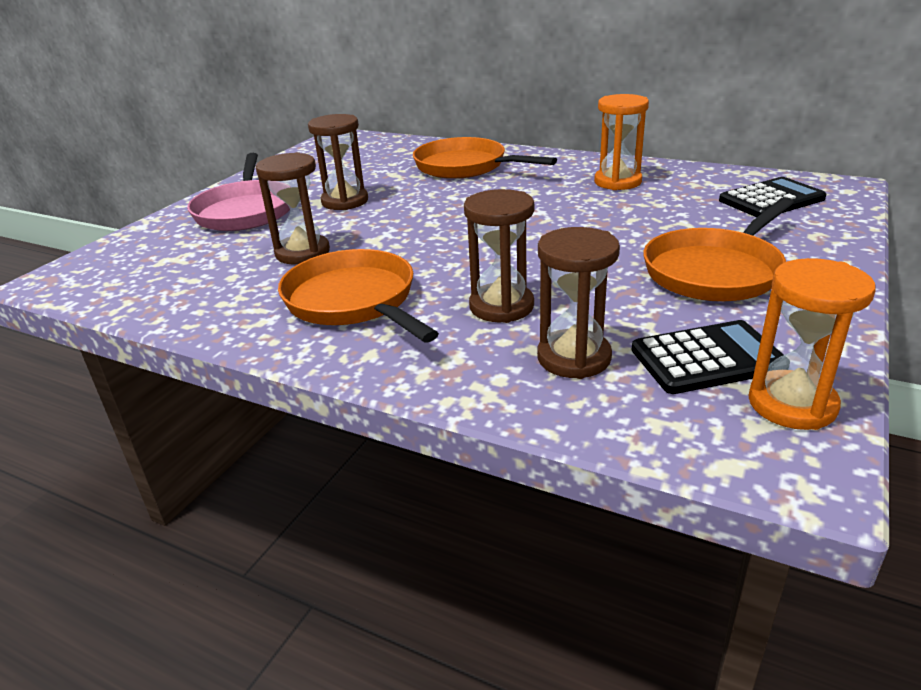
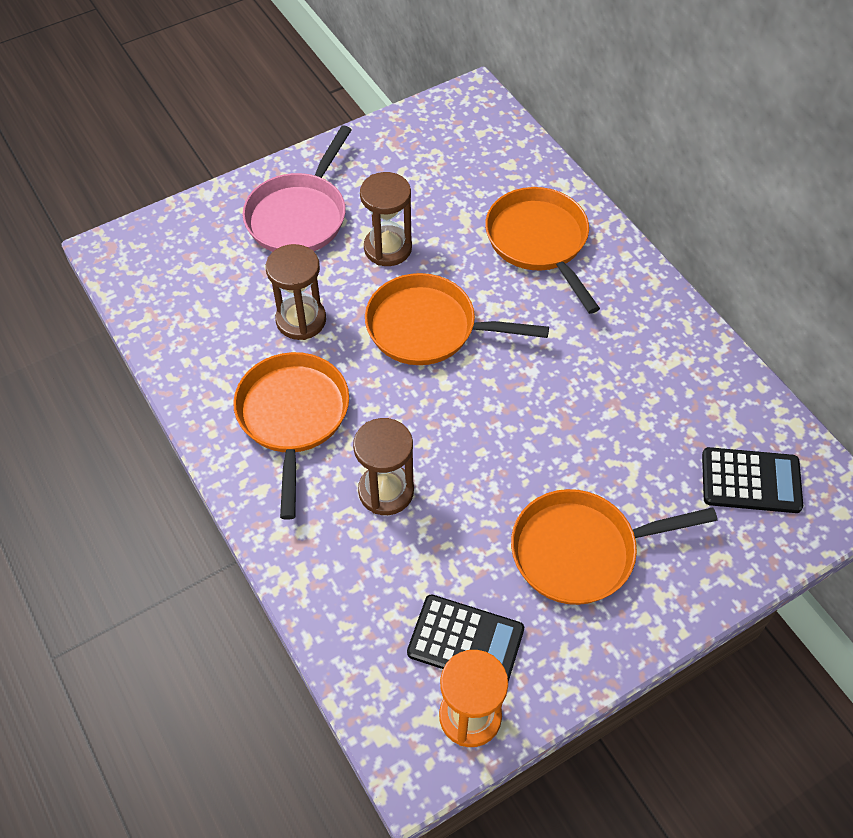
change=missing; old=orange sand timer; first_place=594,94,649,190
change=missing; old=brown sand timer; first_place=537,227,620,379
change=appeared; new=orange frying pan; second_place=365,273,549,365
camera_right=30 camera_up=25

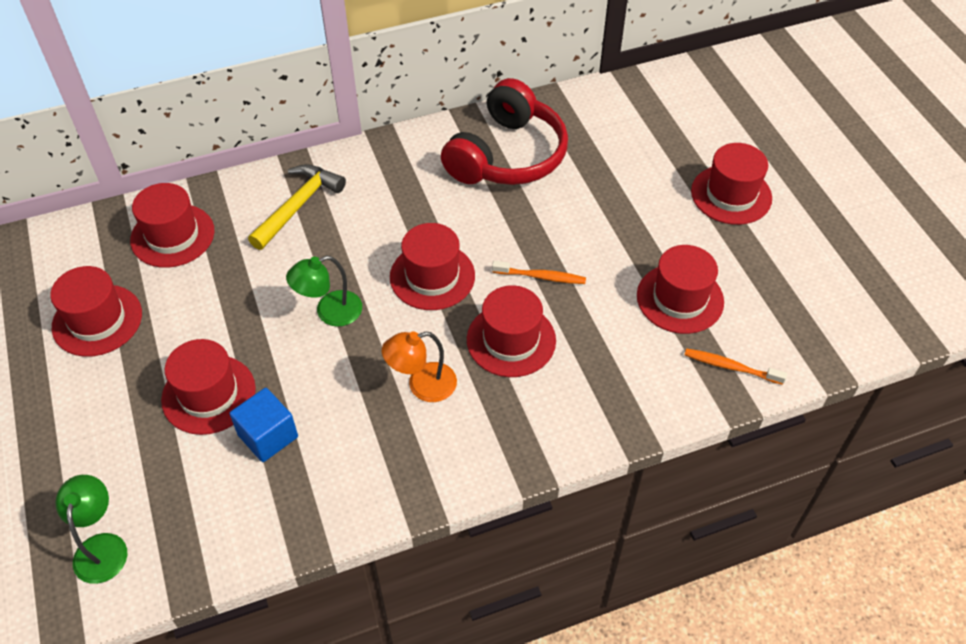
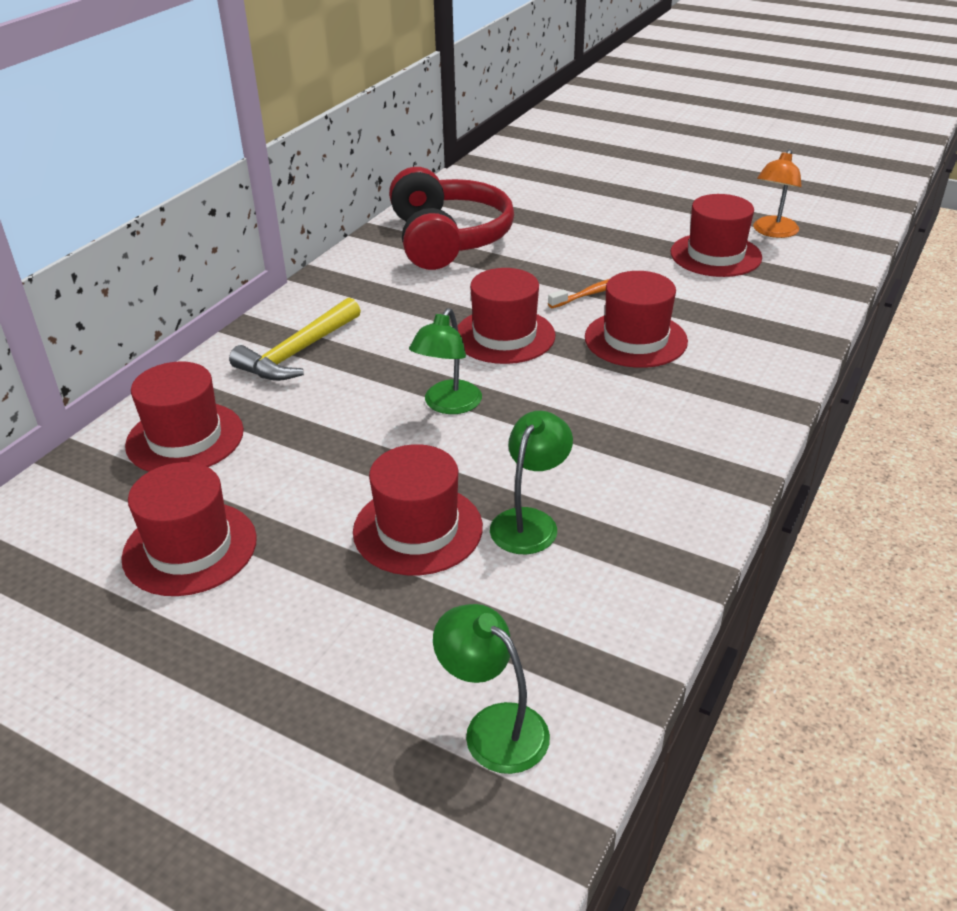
change=missing; old=red tall hat; first_place=691,143,772,225
change=spun; old=bright yellow claw hammer; first_place=248,164,346,250; second_place=229,297,361,381; degrees=-135
change=relocated; old=orange lamp; first_place=382,332,457,402; second_place=753,149,802,238
change=missing; old=orange tooth brush; first_place=685,348,787,385
change=exchanged; old=cobalt cube; new=leaf-green lamp; first_place=230,388,298,462; second_place=490,411,573,554
camera_right=-40 camera_up=-15

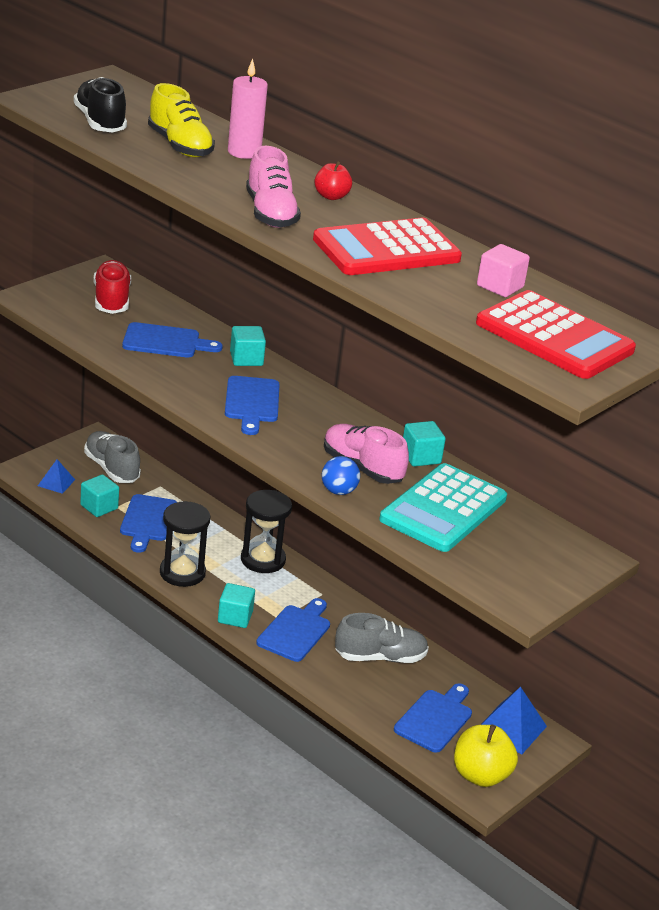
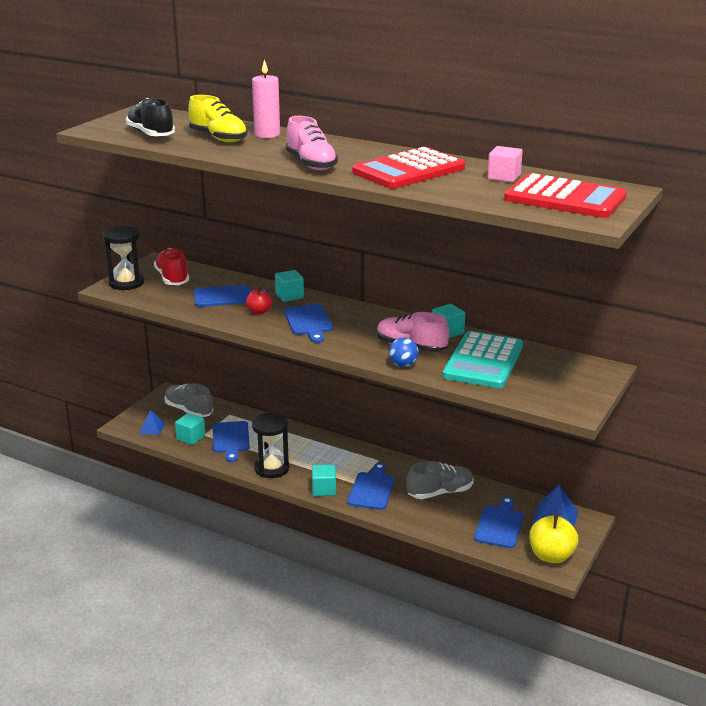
change=relocated; old=red apple fruit; first_place=315,161,352,200; second_place=246,288,272,315
change=relocated; old=black sand timer; first_place=241,490,292,573; second_place=103,226,144,290
camera_right=-10 camera_up=-5

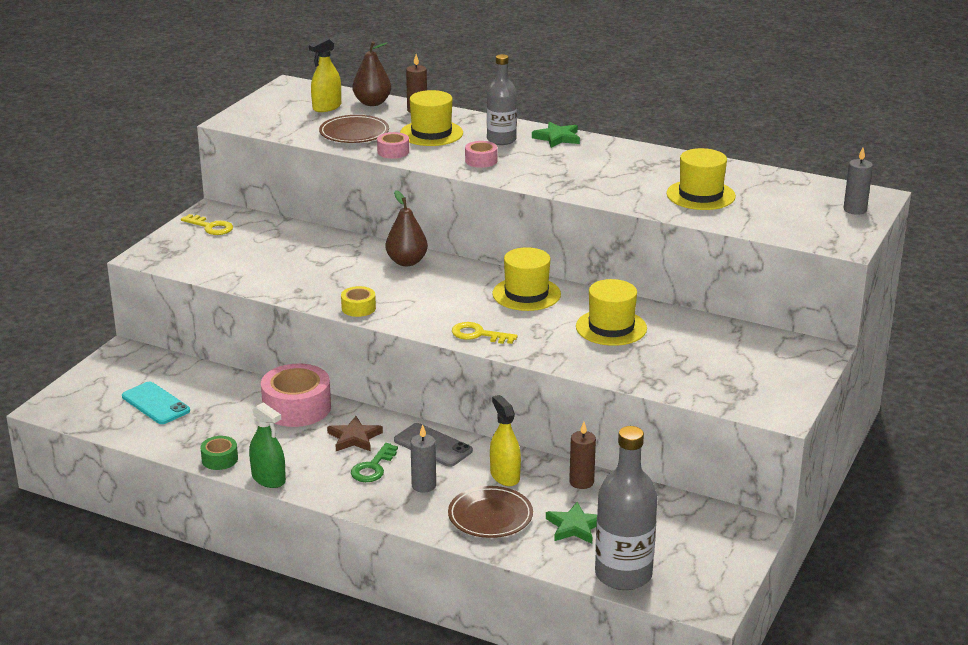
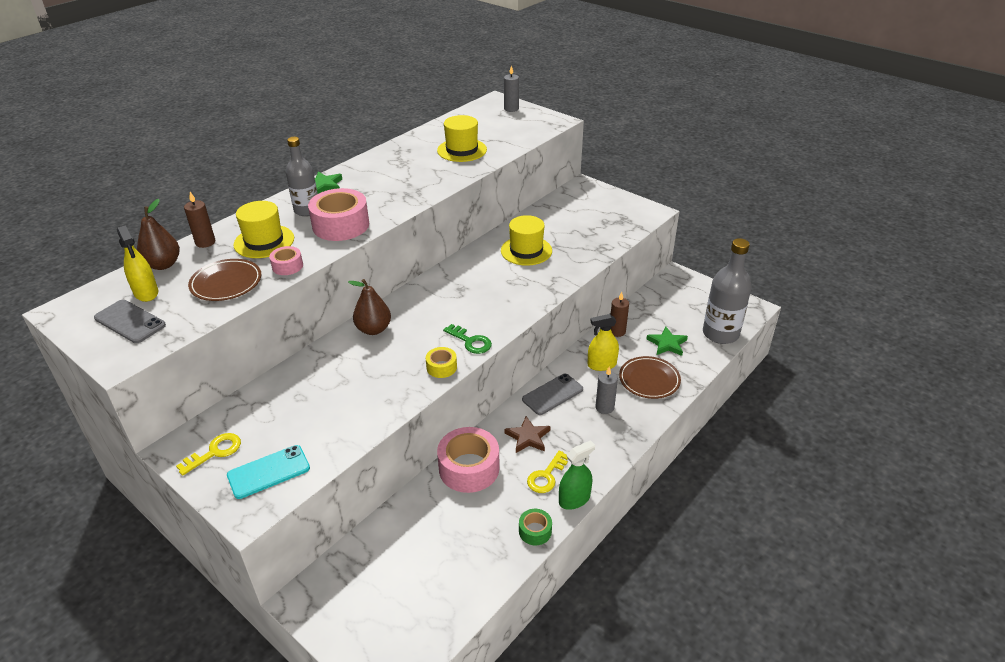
change=size; old=rose-pink roll of tape; first_place=465,141,498,168; second_place=308,188,369,241; factor=1.99
change=missing; old=bright yellow tall hat; first_place=492,247,561,311
change=relocated; old=bright yellow key; first_place=452,322,518,344; second_place=527,450,568,493
change=relocated; old=aqua smartphone; first_place=122,382,190,424; second_place=227,445,310,499
change=relocated; old=leaf-green key; first_place=351,443,398,482; second_place=443,324,492,354
change=appeared; new=ash-grey smartphone; second_place=94,300,166,343
camera_right=-75 camera_up=10

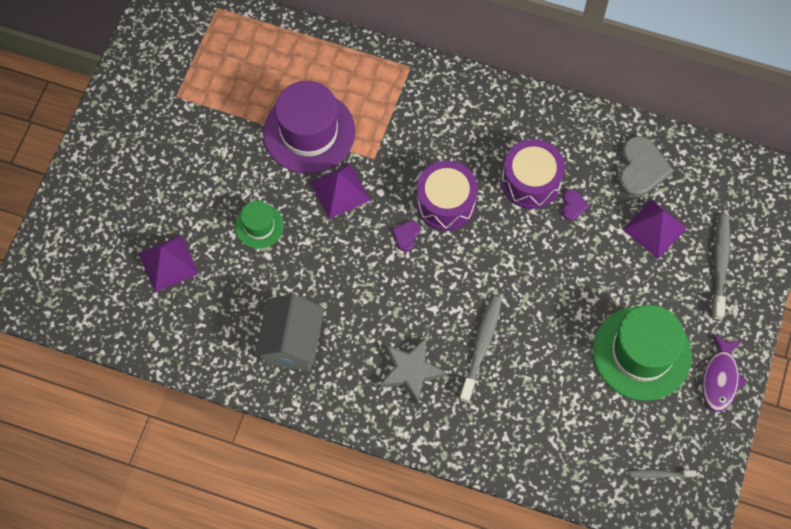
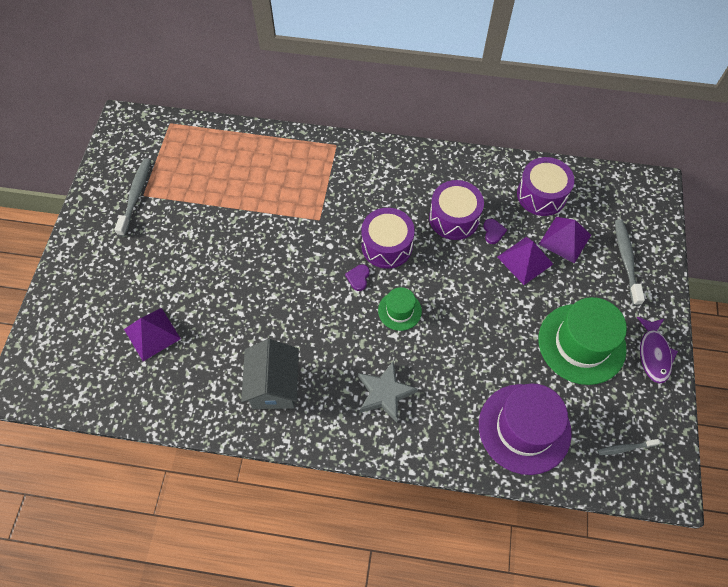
change=relocated; old=royal purple tall hat; first_place=263,81,355,174; second_place=479,383,572,475
change=exchanged; old=ash-grey love heart; new=royal purple toy drum; first_place=618,136,674,197; second_place=517,157,575,216
change=relocated; old=royal purple pyramid; first_place=310,163,371,219; second_place=497,237,553,285
change=relocated; old=leaf-green tall hat; first_place=235,201,284,249; second_place=378,287,422,331
change=relocated; old=ash-grey tooth brush; first_place=459,296,502,403; second_place=114,158,151,236
camera_right=-10 camera_up=-5

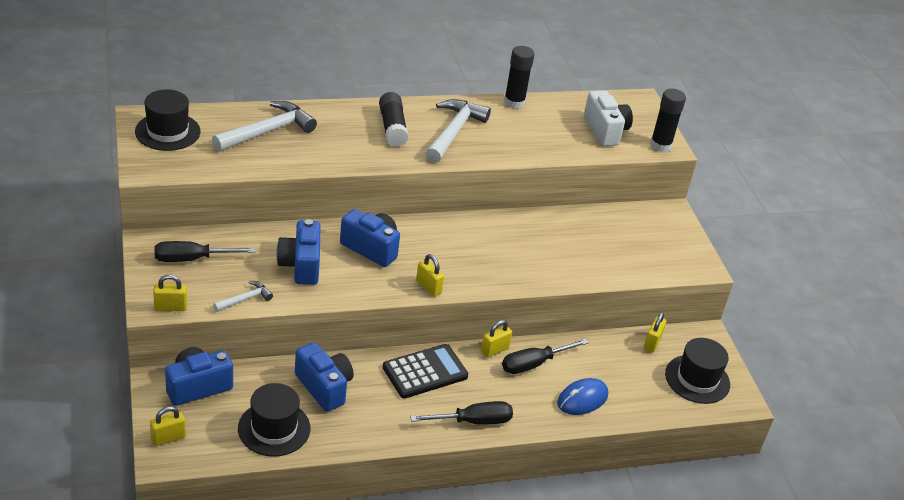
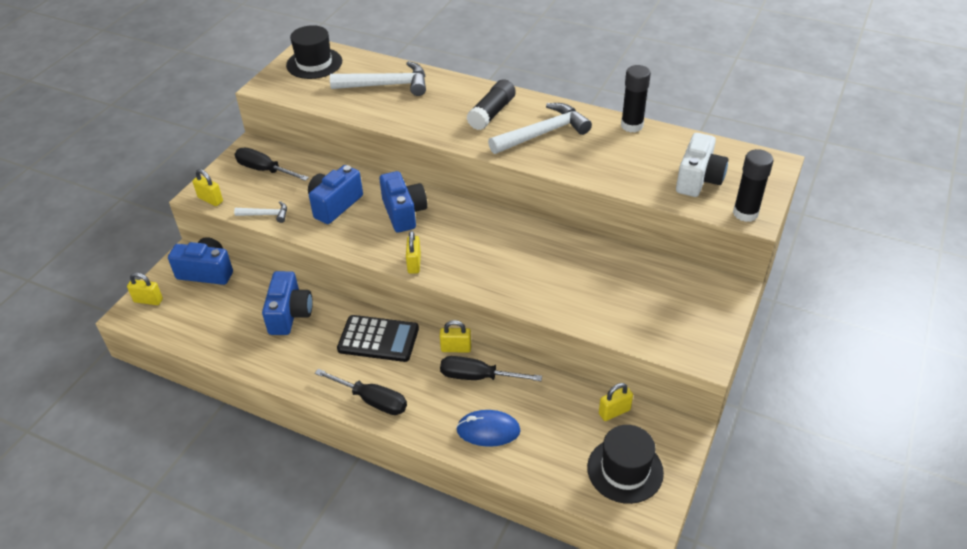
change=missing; old=black tall hat; first_place=238,383,310,456
camera_right=45 camera_up=5

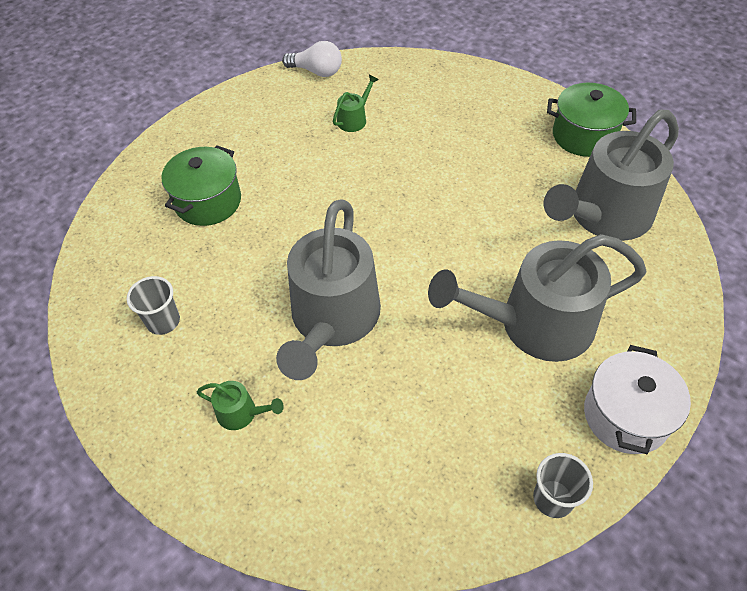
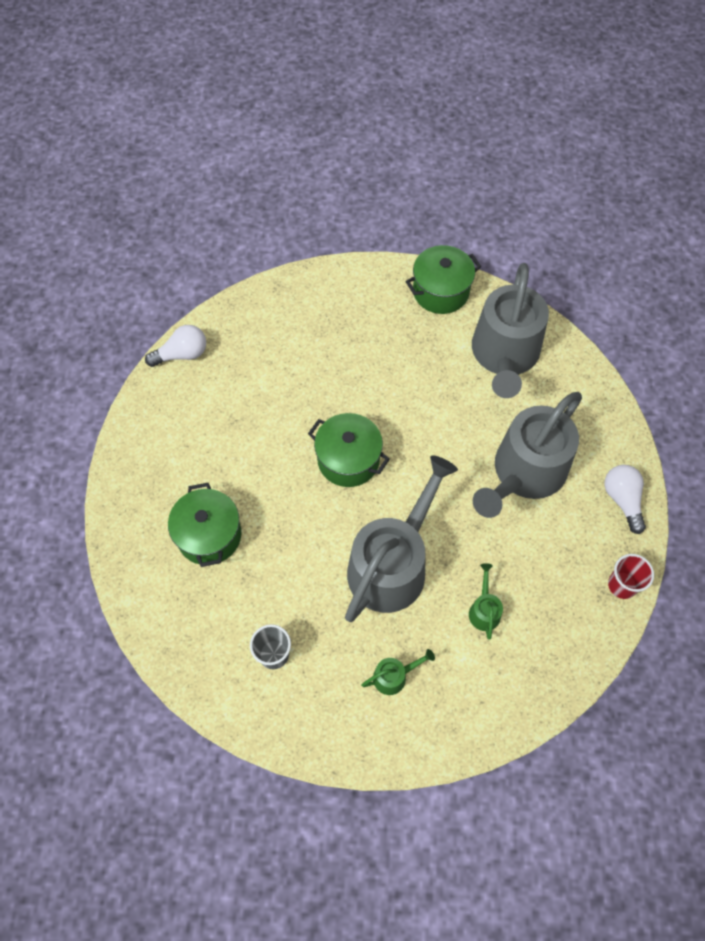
change=relocated; old=leaf-green watering pot; first_place=333,75,379,132; second_place=469,563,503,640
change=spun; old=ash-grey watering pot; first_place=276,199,381,380; second_place=345,455,458,622; degrees=-120
change=exchanged; old=white pot; new=white light bulb; first_place=584,345,691,454; second_place=604,465,646,534
change=colour; old=ash-grey cup; new=red cup; first_place=533,453,593,518; second_place=608,554,654,599
change=appeared; new=leaf-green pot; second_place=308,413,390,487
camera_right=-40 camera_up=10

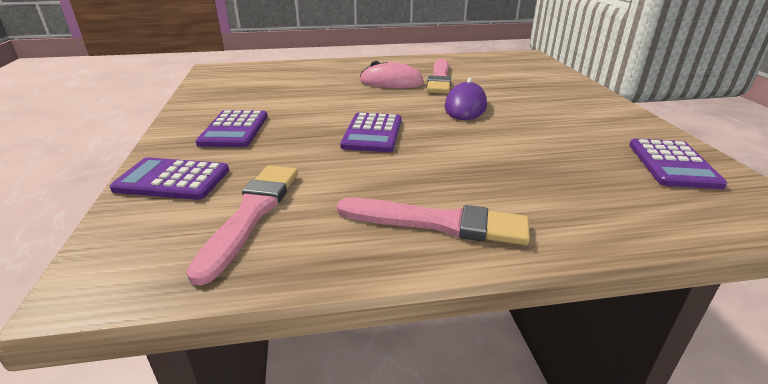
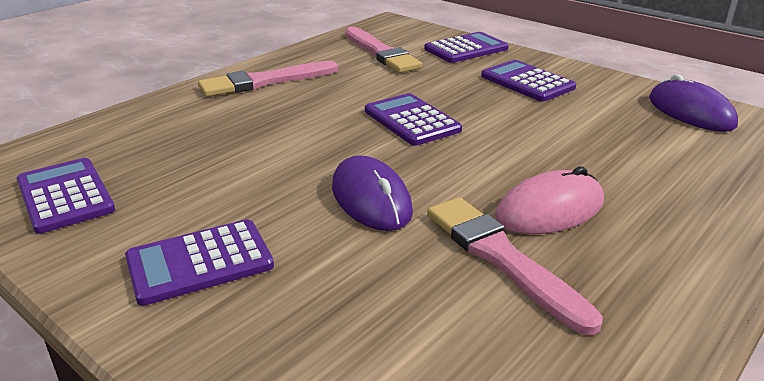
change=appeared; new=royal purple mouse; second_place=649,74,738,132
change=appeared; new=royal purple pocket calculator; second_place=125,219,274,306
camera_right=140 camera_up=0

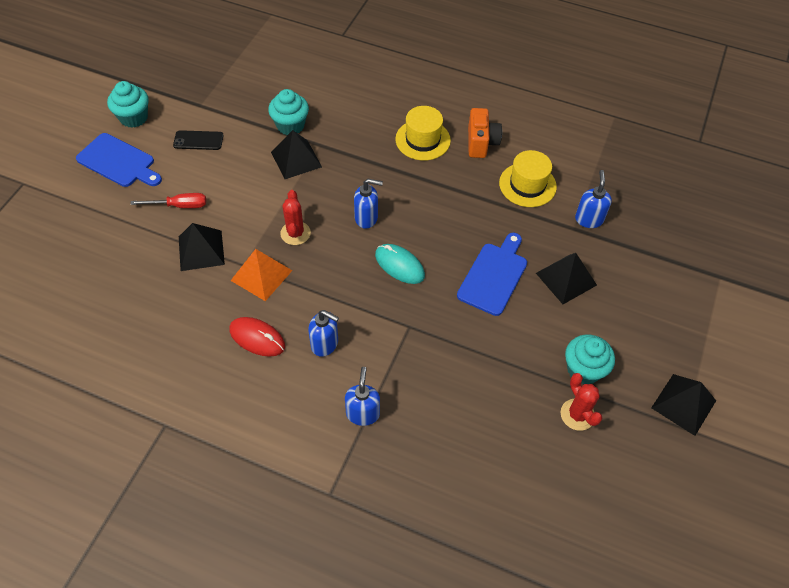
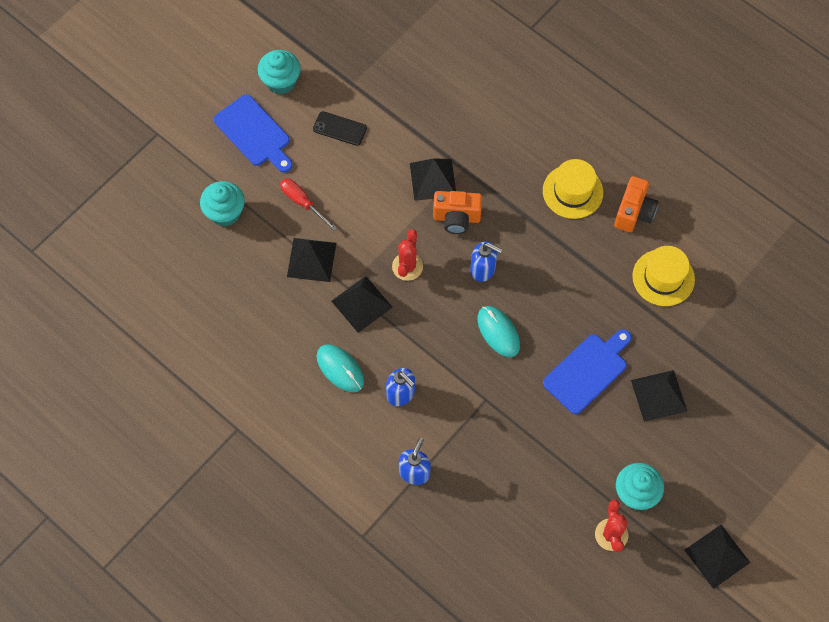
change=relocated; old=aqua fairy cake; first_place=268,89,309,135; second_place=200,181,245,226
change=missing; old=cobalt soap pump; first_place=575,170,612,228
change=spun; old=red screwdriver; first_place=130,193,206,208; second_place=280,178,337,231; degrees=-150
change=colour; old=orange pyramid; new=black pyramid; first_place=231,249,292,301; second_place=331,276,393,333
change=colour; old=red mouse; new=aqua mouse; first_place=229,317,285,357; second_place=317,344,364,392
change=appeared; new=orange compact camera; second_place=433,191,482,234
camera_right=20 camera_up=10

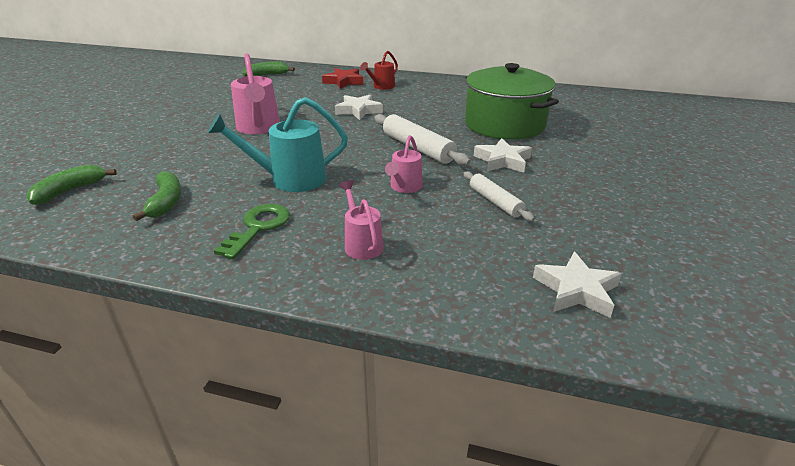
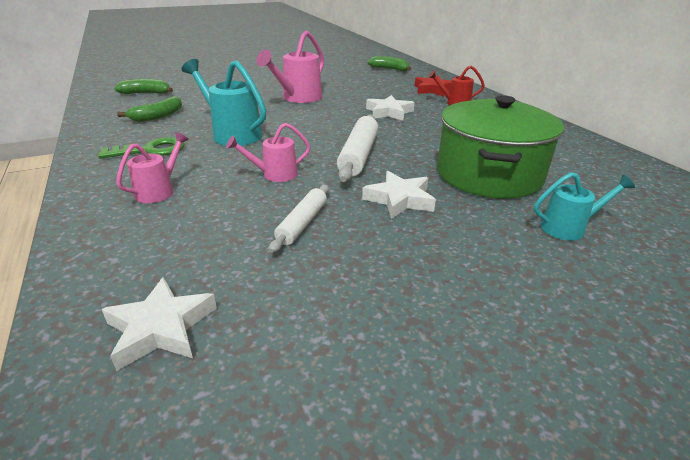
change=appeared; new=aqua watering pot; second_place=534,172,635,241
camera_right=50 camera_up=0

